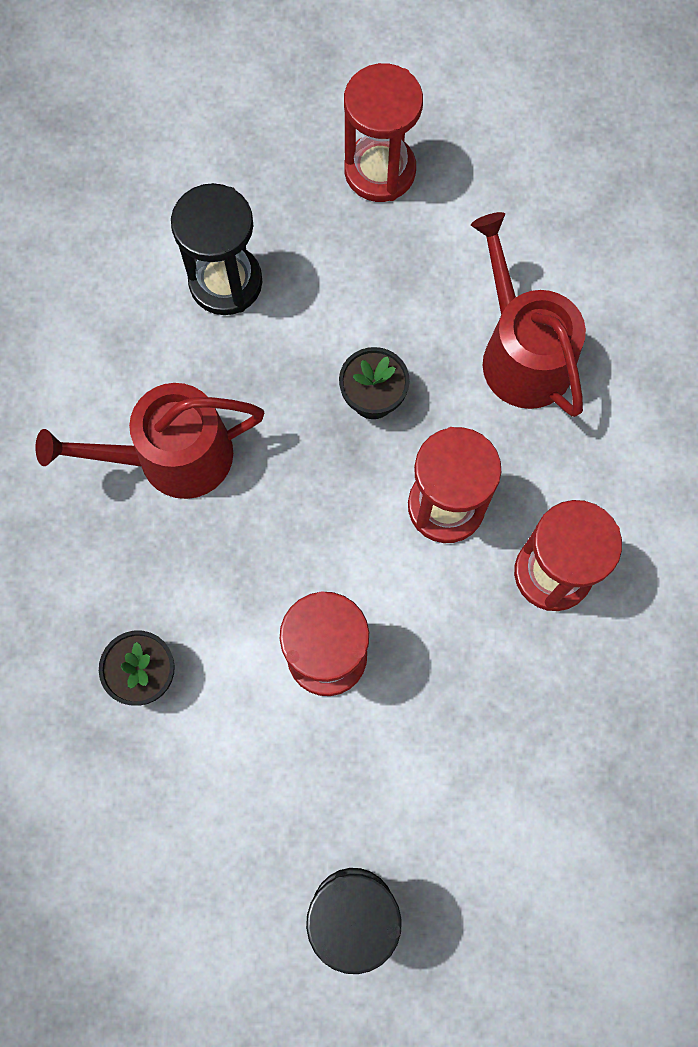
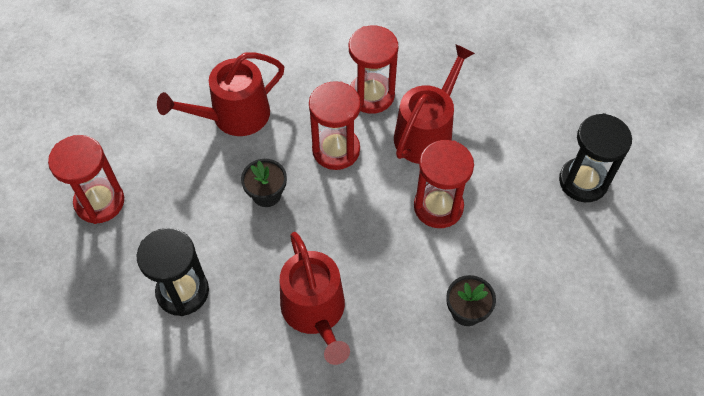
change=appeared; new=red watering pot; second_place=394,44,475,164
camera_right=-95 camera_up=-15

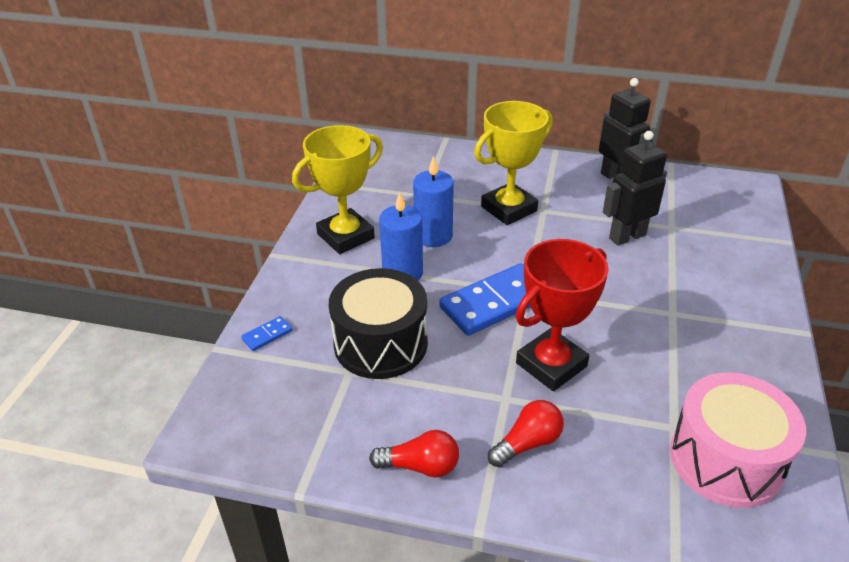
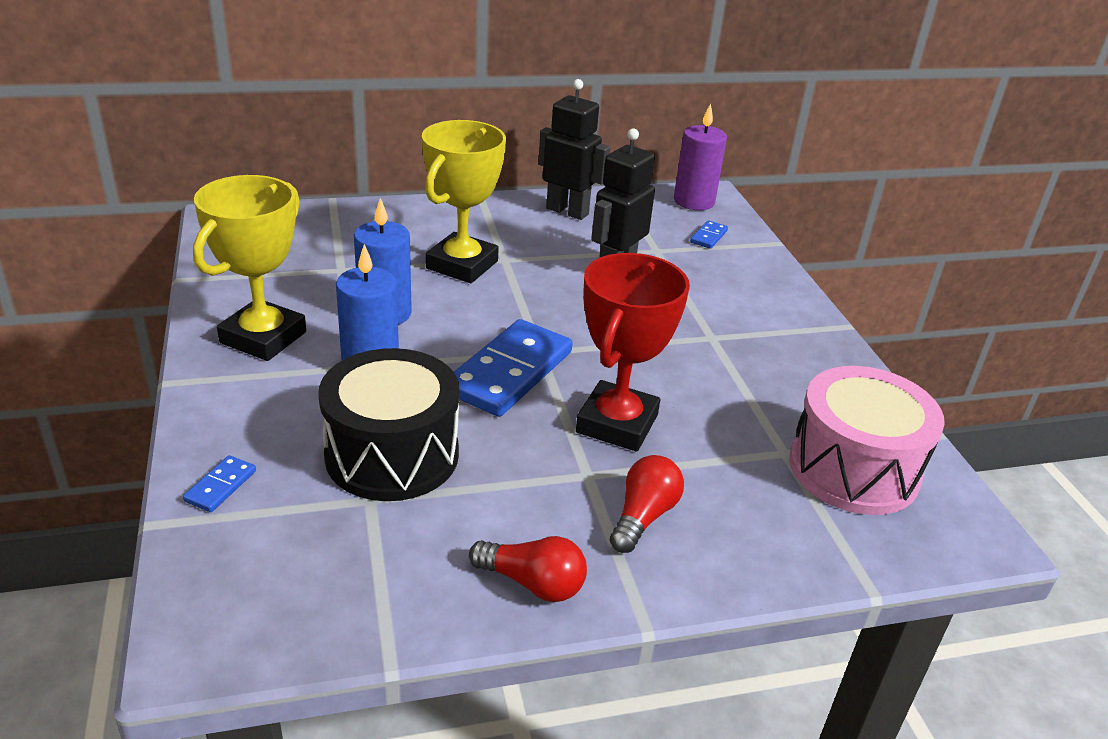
change=spun; old=red light bulb; first_place=369,430,459,478; second_place=469,536,587,602; degrees=45
change=appeared; new=royal purple pillar candle; second_place=674,103,727,210
change=appeared; new=cobalt domino piece; second_place=690,220,728,249
camera_right=-30 camera_up=-5

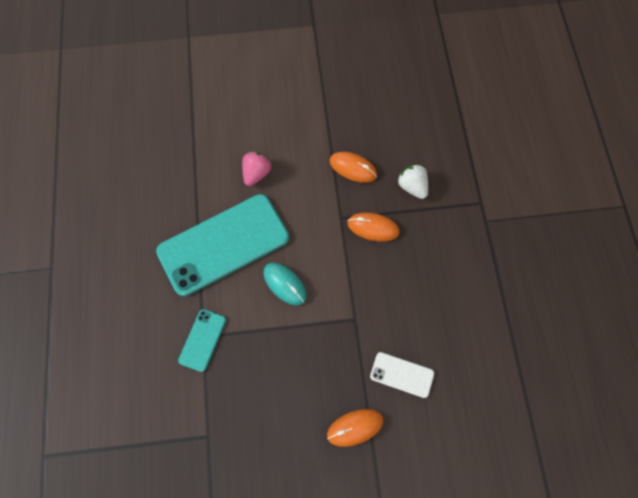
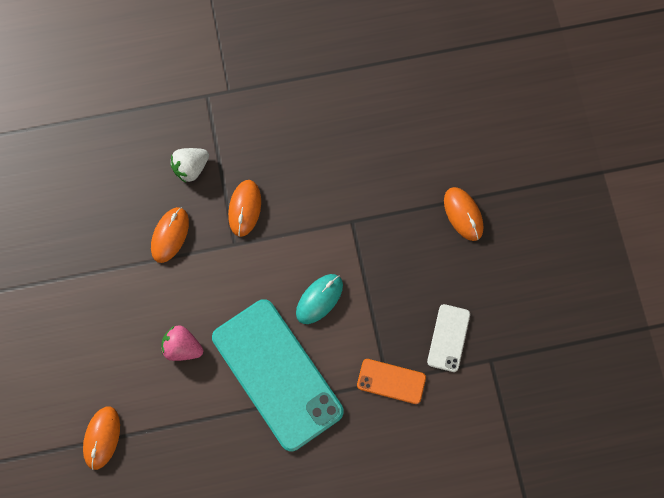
change=colour; old=aqua smartphone; new=orange smartphone; first_place=178,309,226,372; second_place=357,359,426,404
change=relocated; old=white smartphone; first_place=370,352,434,398; second_place=427,304,470,372
change=appeared; new=orange mouse; second_place=83,406,120,470
camera_right=-95 camera_up=5

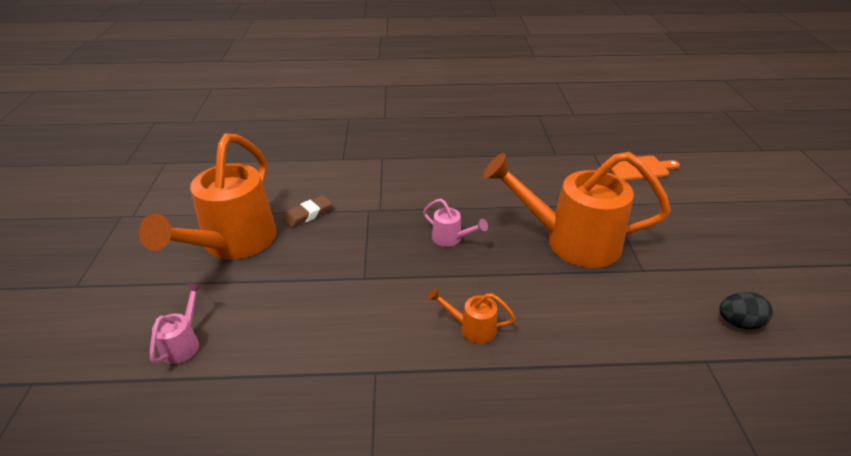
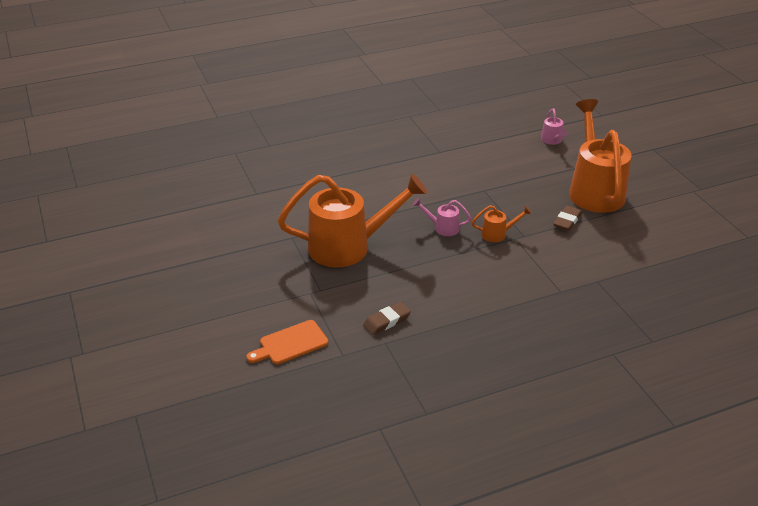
change=relocated; old=orange watering pot; first_place=427,288,516,344; second_place=472,205,532,242
change=missing; old=black toy egg; first_place=720,292,773,329
change=appeared; new=brown gum eraser; second_place=363,302,411,335
camera_right=160 camera_up=0

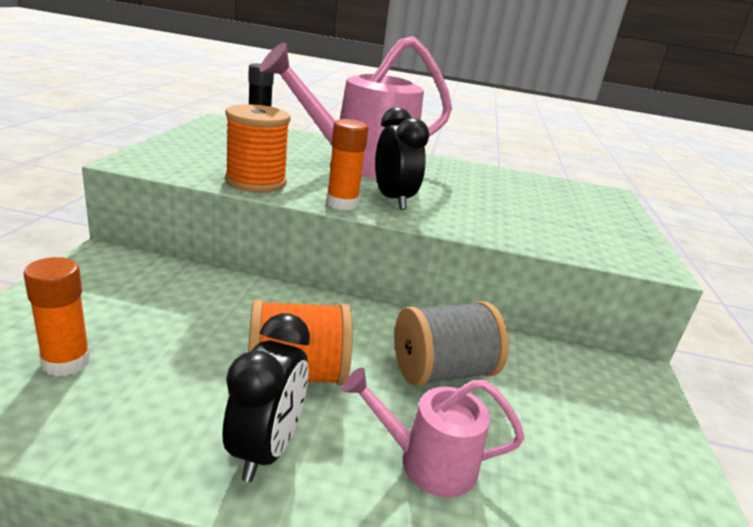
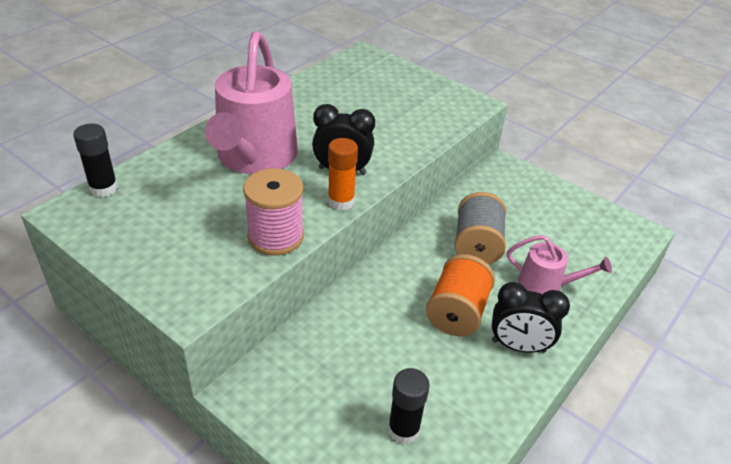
change=colour; old=orange reel of thread; new=rose-pink reel of thread; first_place=225,104,291,193; second_place=243,168,304,255
change=colour; old=orange glue; new=black glue; first_place=23,257,91,376; second_place=388,368,430,444
change=spun; old=black bedside clock; first_place=222,313,310,482; second_place=492,282,570,353; degrees=150
change=spun; old=rose-pink watering pot; first_place=342,368,525,497; second_place=507,235,612,294; degrees=-105
camera_right=-60 camera_up=15

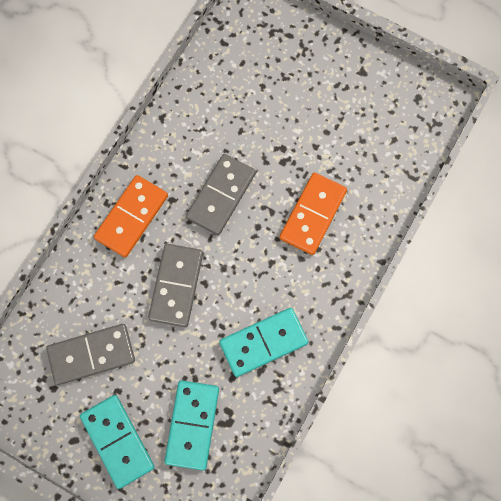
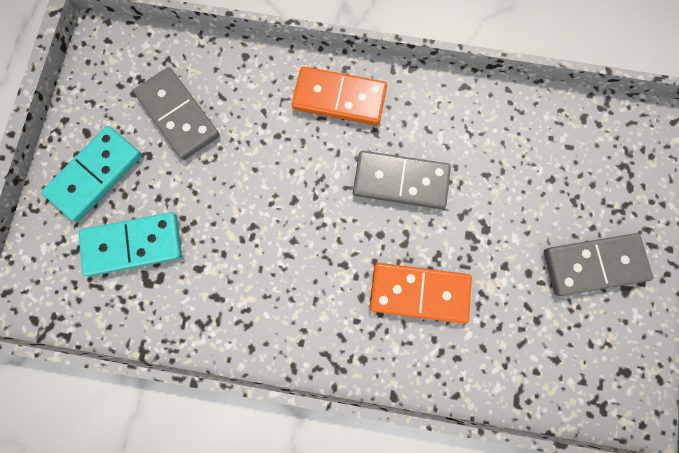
change=relocated; old=ash-grey domino piece; first_place=148,244,203,327; second_place=544,233,653,296
change=missing; old=aqua domino piece; first_place=219,308,308,377
camera_right=70 camera_up=5

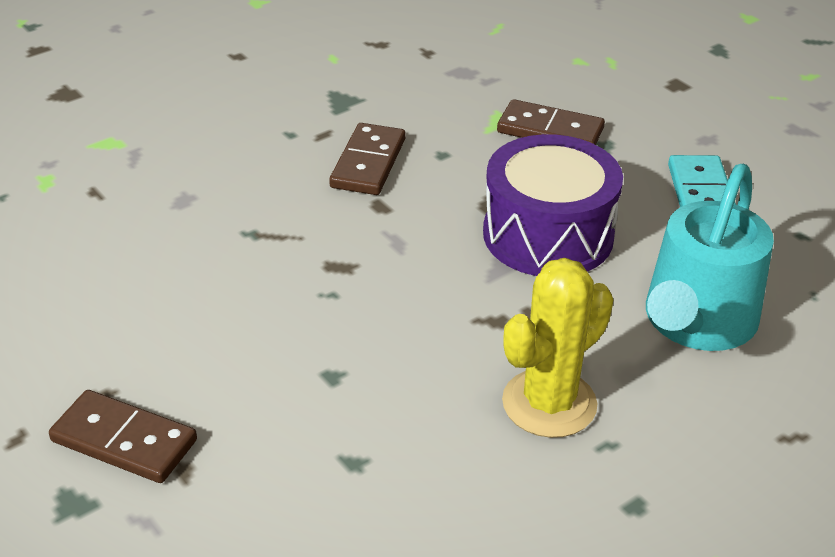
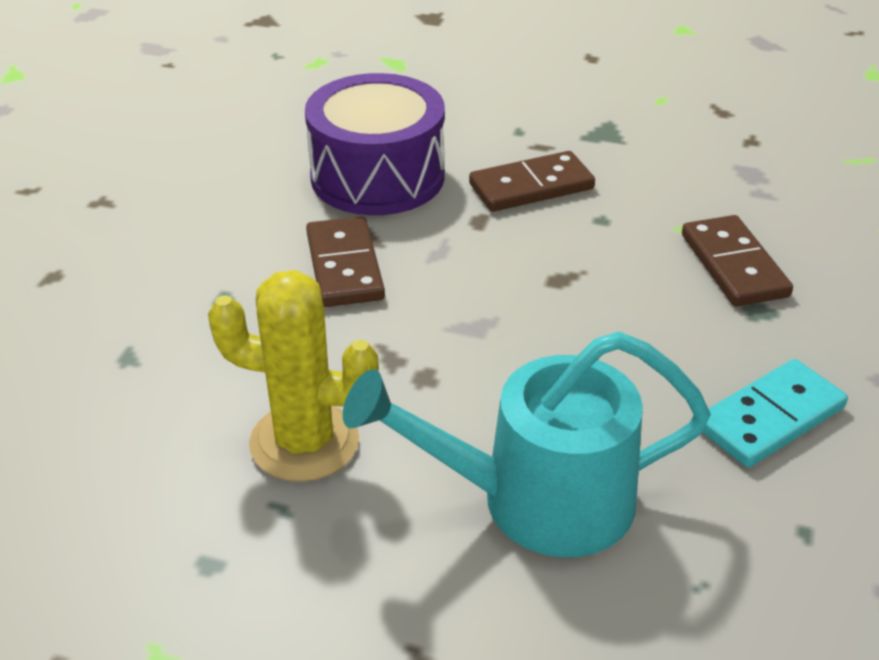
change=relocated; old=royal purple toy drum; first_place=483,134,623,276; second_place=305,73,445,215
change=relocated; old=brown domino piece; first_place=49,390,197,483; second_place=306,216,385,307
camera_right=55 camera_up=0

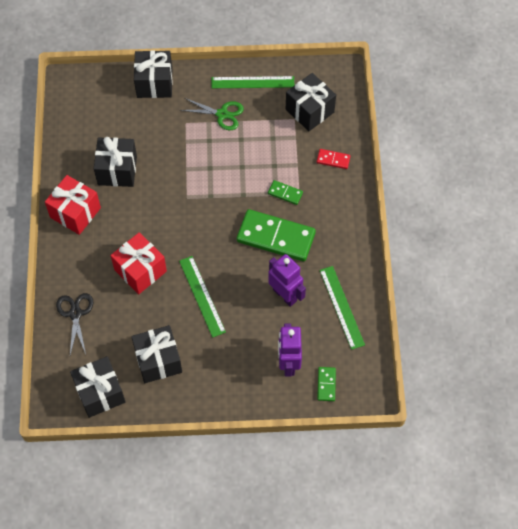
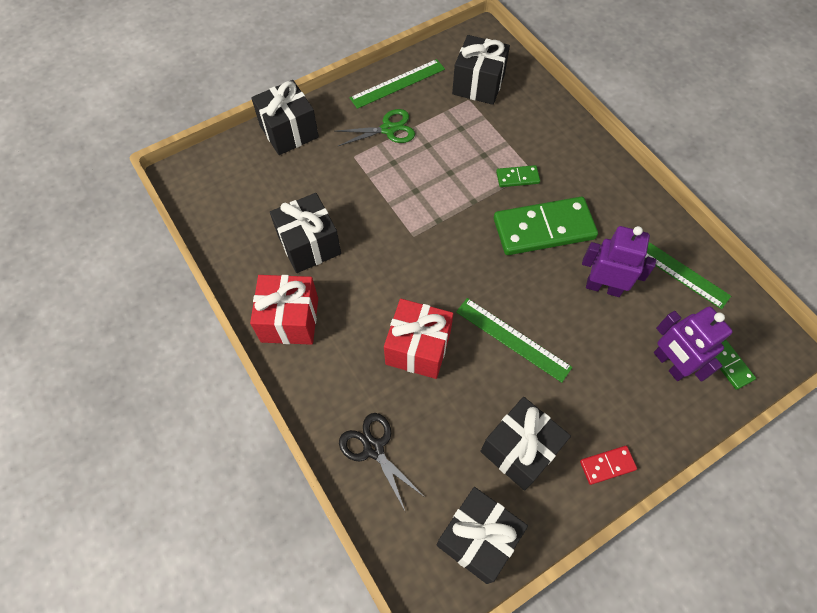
change=relocated; old=red domino piece; first_place=317,149,350,169; second_place=580,446,637,485
camera_right=-30 camera_up=0

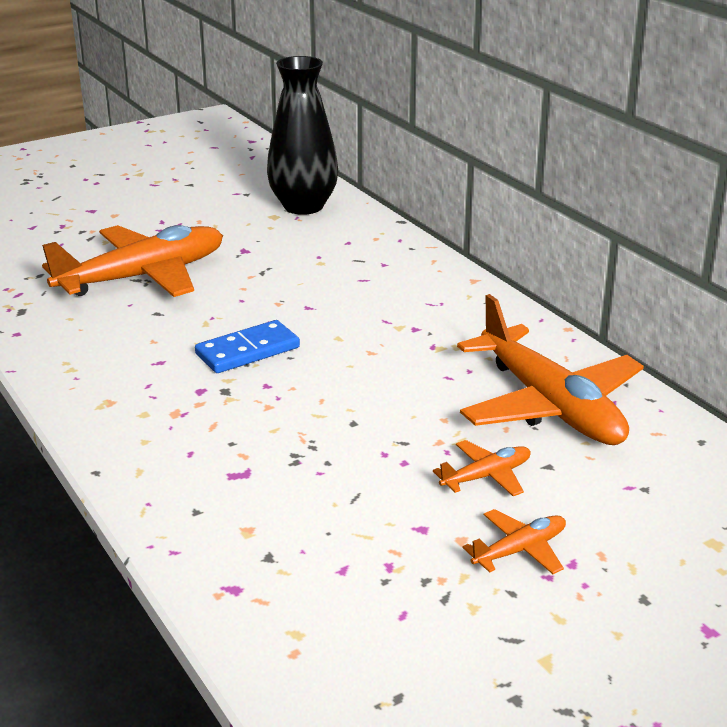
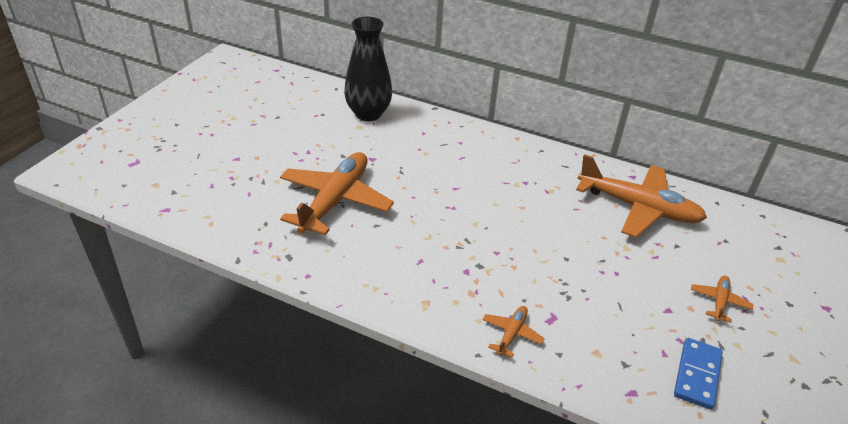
change=relocated; old=cobalt domino piece; first_place=195,320,300,373; second_place=674,338,723,410
change=relocated; old=orange aeroplane; first_place=433,440,531,496; second_place=482,306,545,358
camera_right=-35 camera_up=10

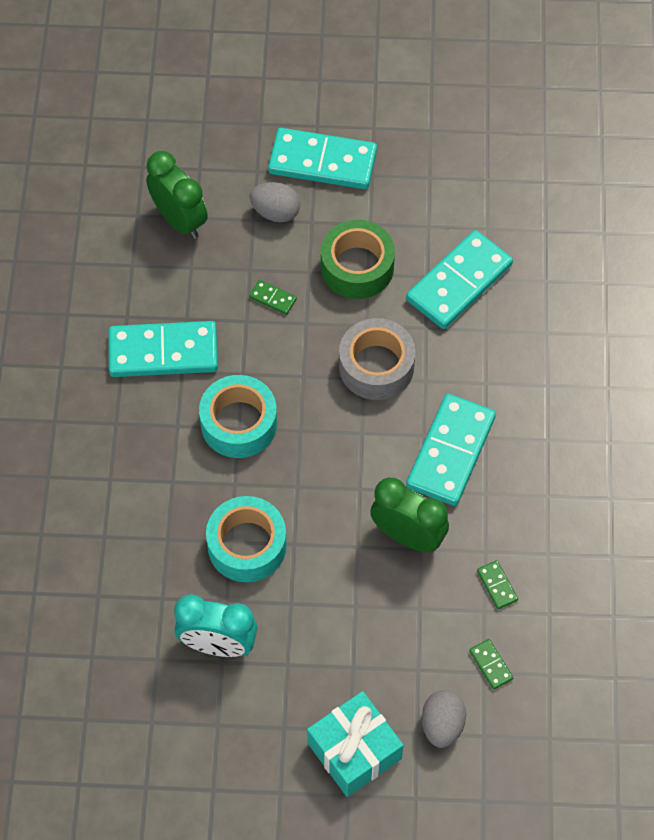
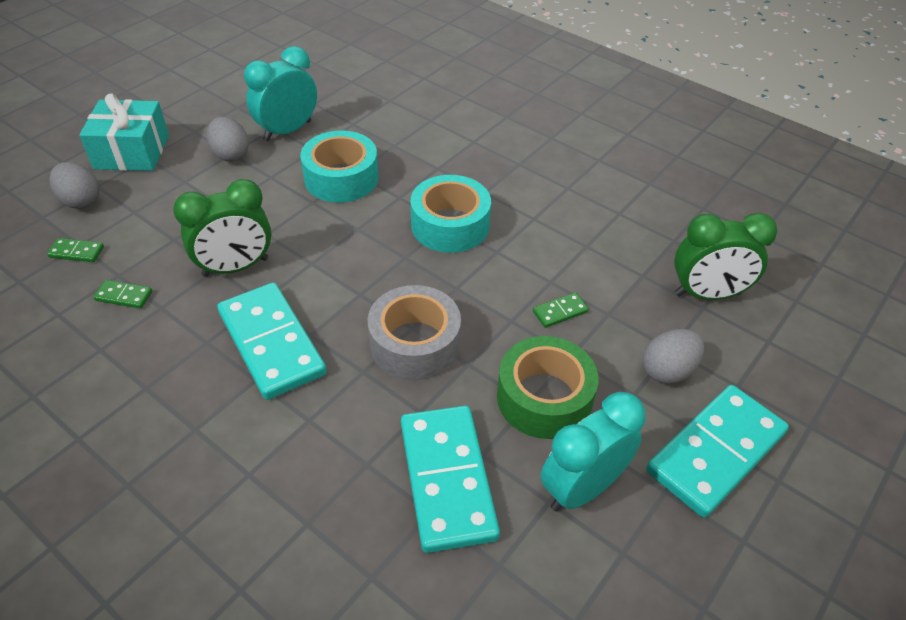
change=missing; old=aqua domino piece; first_place=109,321,218,377
change=appeared; new=ash-grey toy egg; second_place=207,117,249,162
change=appeared; new=aqua bedside clock; second_place=541,392,646,512
camera_right=125 camera_up=-15

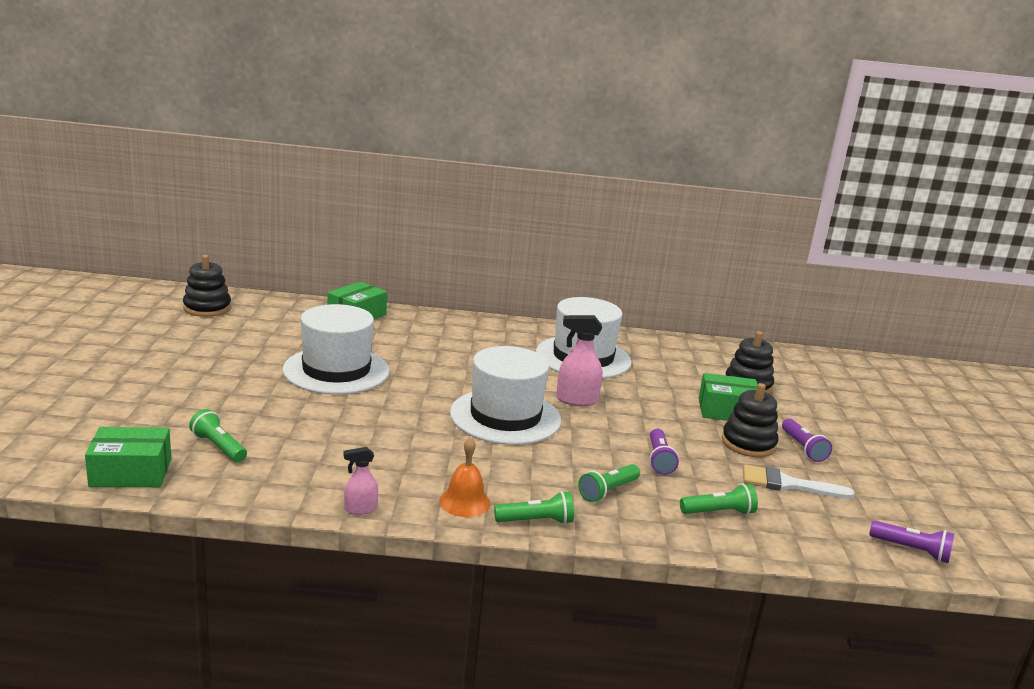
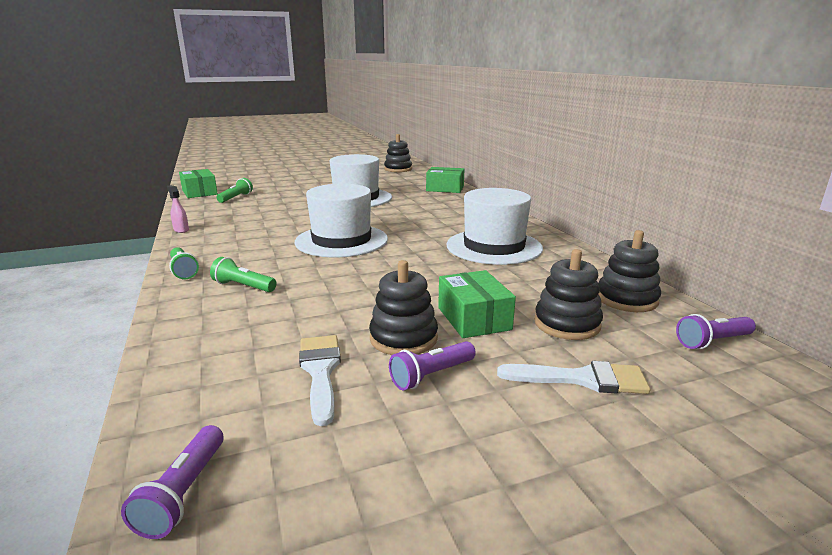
change=missing; old=rose-pink sprayer; first_place=556,315,603,406
change=relocated; old=royal purple torch; first_place=649,429,679,475; second_place=676,314,756,349
change=missing; old=orange bell; first_place=439,437,491,517
change=missing; old=leaf-green torch; first_place=680,483,758,515
change=appeared; new=black ring stacker; second_place=598,230,661,312
change=appeared; new=white paintbrush; second_place=497,361,650,394
camera_right=70 camera_up=0

